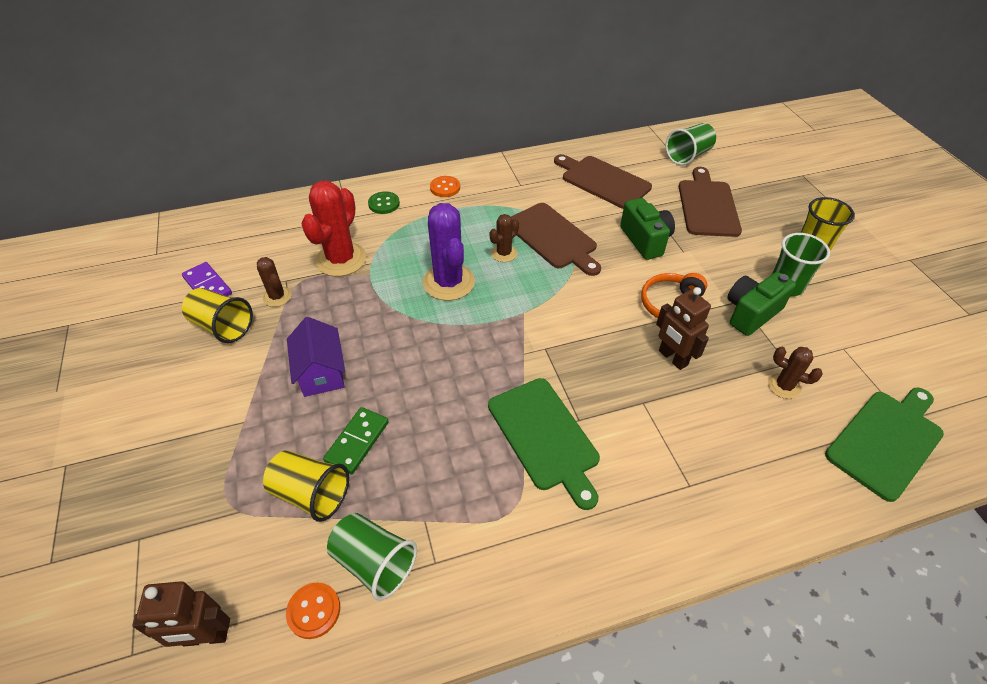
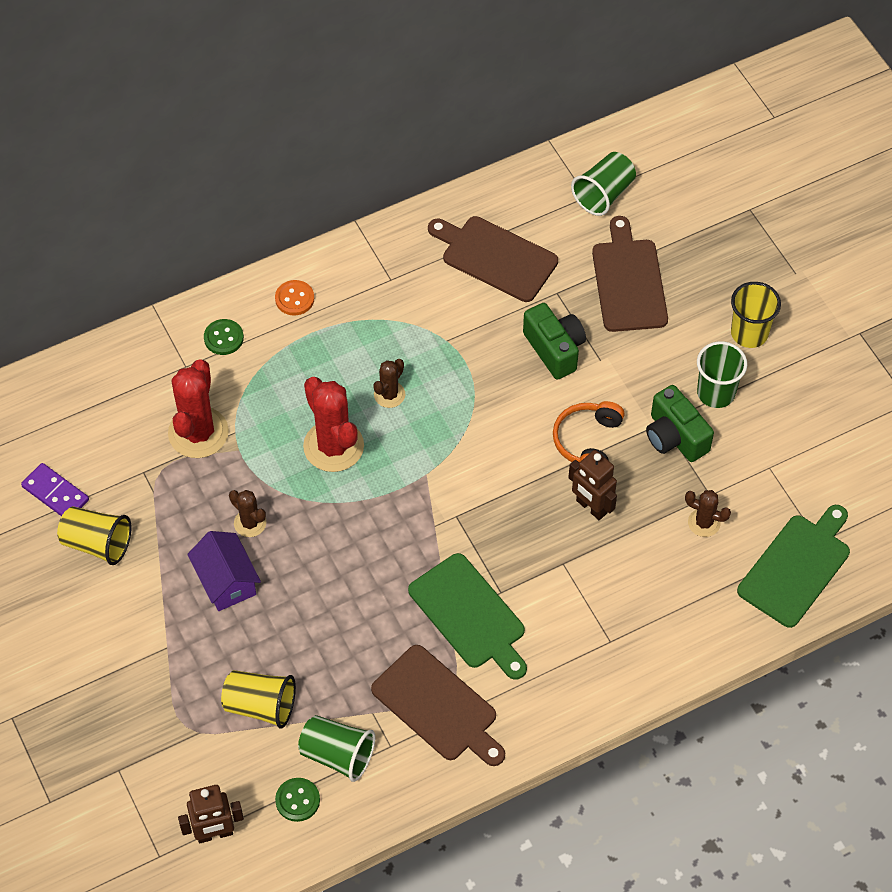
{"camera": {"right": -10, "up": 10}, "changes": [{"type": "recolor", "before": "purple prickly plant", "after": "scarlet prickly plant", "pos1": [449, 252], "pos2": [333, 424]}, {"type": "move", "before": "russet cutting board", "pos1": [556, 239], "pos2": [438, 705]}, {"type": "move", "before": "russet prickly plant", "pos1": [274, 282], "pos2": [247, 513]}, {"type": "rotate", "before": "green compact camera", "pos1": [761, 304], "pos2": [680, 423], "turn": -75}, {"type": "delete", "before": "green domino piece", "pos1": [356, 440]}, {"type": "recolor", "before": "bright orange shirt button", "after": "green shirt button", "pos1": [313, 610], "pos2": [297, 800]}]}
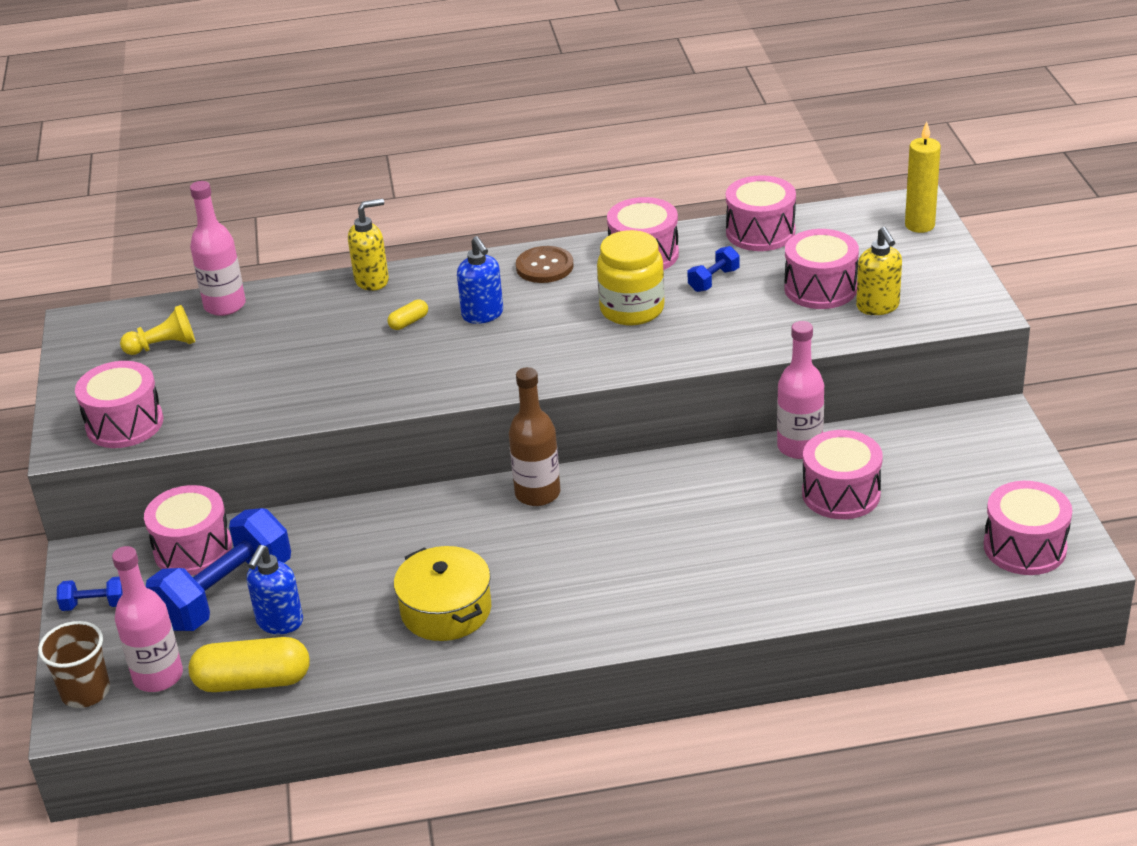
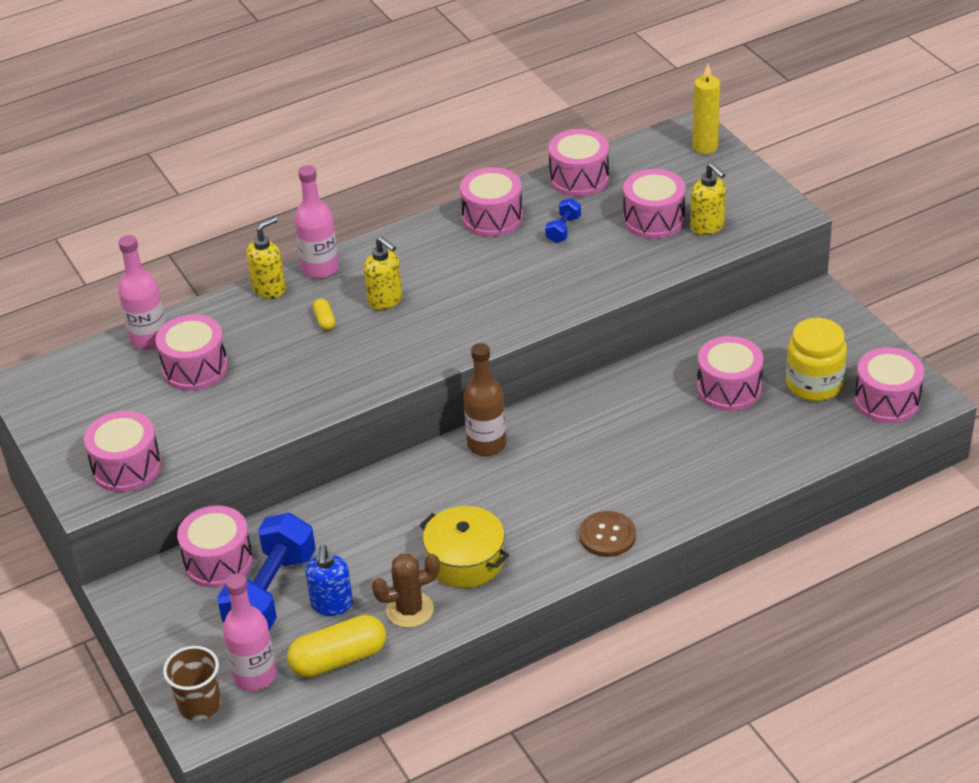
{"camera": {"right": -20, "up": 5}, "changes": [{"type": "move", "before": "bright yellow jar", "pos1": [631, 277], "pos2": [816, 359]}, {"type": "recolor", "before": "royal blue soap pump", "after": "bright yellow soap pump", "pos1": [480, 280], "pos2": [383, 273]}, {"type": "move", "before": "russet shirt button", "pos1": [544, 264], "pos2": [607, 534]}, {"type": "rotate", "before": "bright yellow pill shape", "pos1": [407, 314], "pos2": [324, 315], "turn": -45}, {"type": "delete", "before": "bright yellow chess pawn", "pos1": [157, 330]}, {"type": "move", "before": "rosy drink bottle", "pos1": [800, 390], "pos2": [316, 222]}, {"type": "delete", "before": "royal blue hand weight", "pos1": [90, 594]}, {"type": "insert", "after": "rosy toy drum", "pos2": [192, 352]}, {"type": "insert", "after": "russet prickly plant", "pos2": [406, 591]}]}
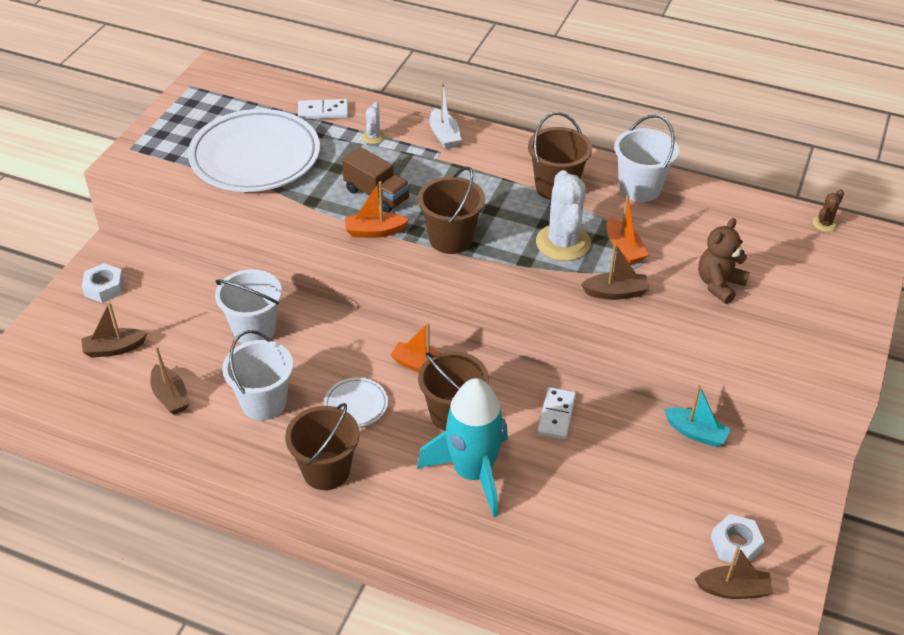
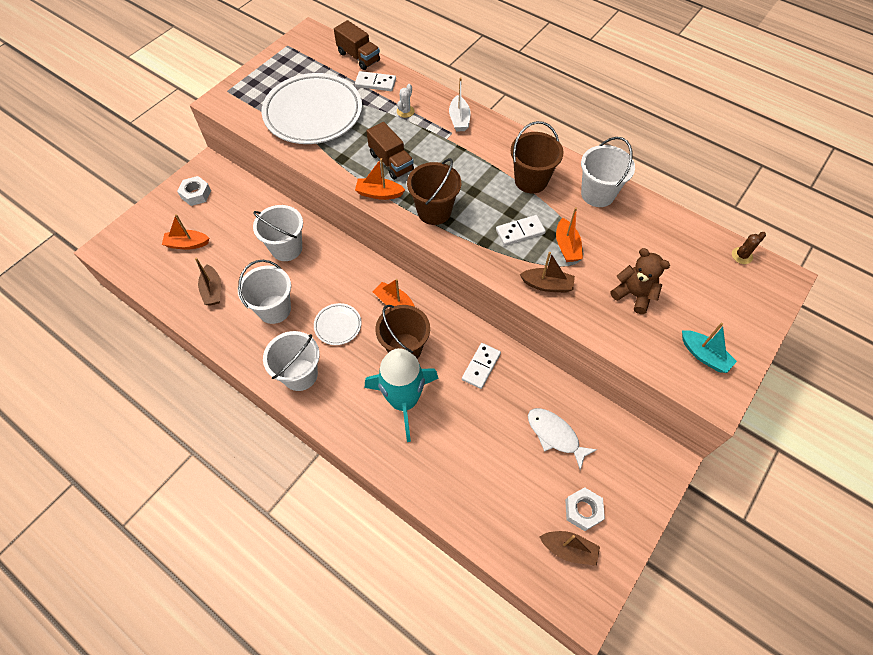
{"camera": {"right": 15, "up": 15}, "changes": [{"type": "replace", "before": "white prickly plant", "after": "white domino piece", "pos1": [563, 215], "pos2": [521, 230]}, {"type": "rotate", "before": "russet teddy bear", "pos1": [723, 261], "pos2": [640, 281], "turn": 75}, {"type": "recolor", "before": "russet sailboat", "after": "bright orange sailboat", "pos1": [114, 330], "pos2": [185, 232]}, {"type": "move", "before": "aqua sailboat", "pos1": [697, 416], "pos2": [709, 348]}, {"type": "recolor", "before": "russet sand bucket", "after": "white sand bucket", "pos1": [322, 446], "pos2": [291, 361]}, {"type": "insert", "after": "russet lorry", "pos2": [357, 45]}, {"type": "insert", "after": "white toy fish", "pos2": [562, 439]}]}
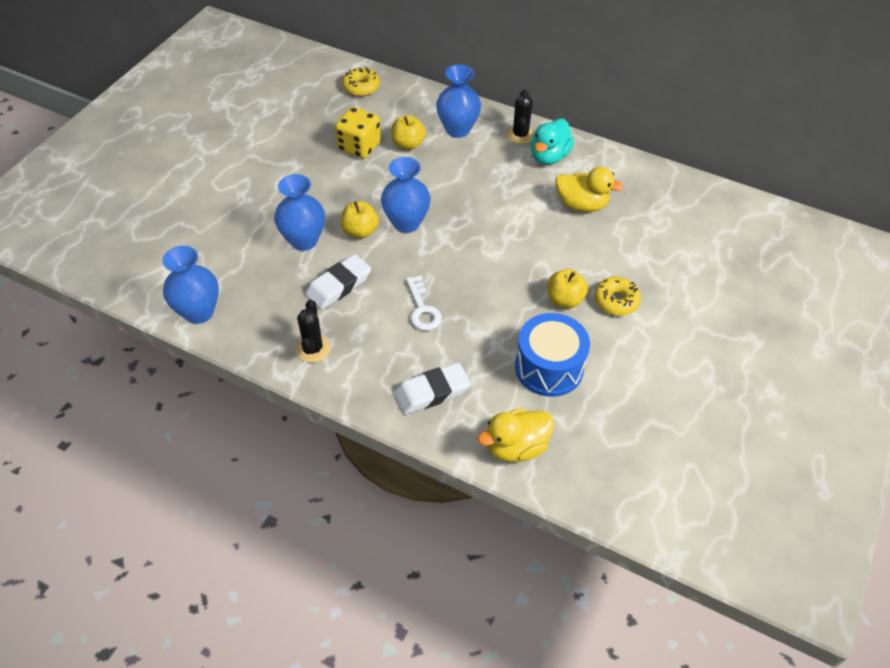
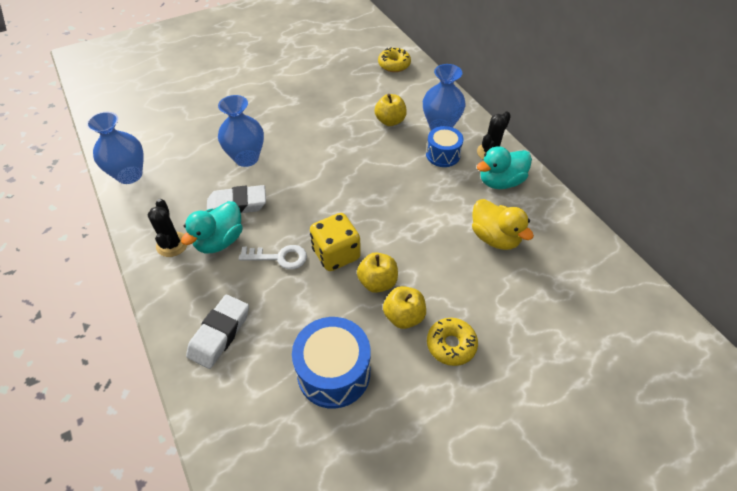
{"camera": {"right": 35, "up": 0}, "changes": [{"type": "move", "before": "bright yellow die", "pos1": [358, 132], "pos2": [335, 242]}, {"type": "delete", "before": "royal blue flower vase", "pos1": [406, 195]}, {"type": "move", "before": "bright yellow apple fruit", "pos1": [360, 220], "pos2": [377, 273]}, {"type": "rotate", "before": "white door key", "pos1": [424, 303], "pos2": [273, 257], "turn": -105}, {"type": "rotate", "before": "ebony prickly plant", "pos1": [313, 331], "pos2": [168, 228], "turn": -45}, {"type": "rotate", "before": "white eraser", "pos1": [432, 388], "pos2": [217, 332], "turn": -75}, {"type": "delete", "before": "bright yellow toy duck", "pos1": [516, 435]}, {"type": "insert", "after": "royal blue toy drum", "pos2": [445, 146]}, {"type": "insert", "after": "aqua toy duck", "pos2": [212, 227]}]}
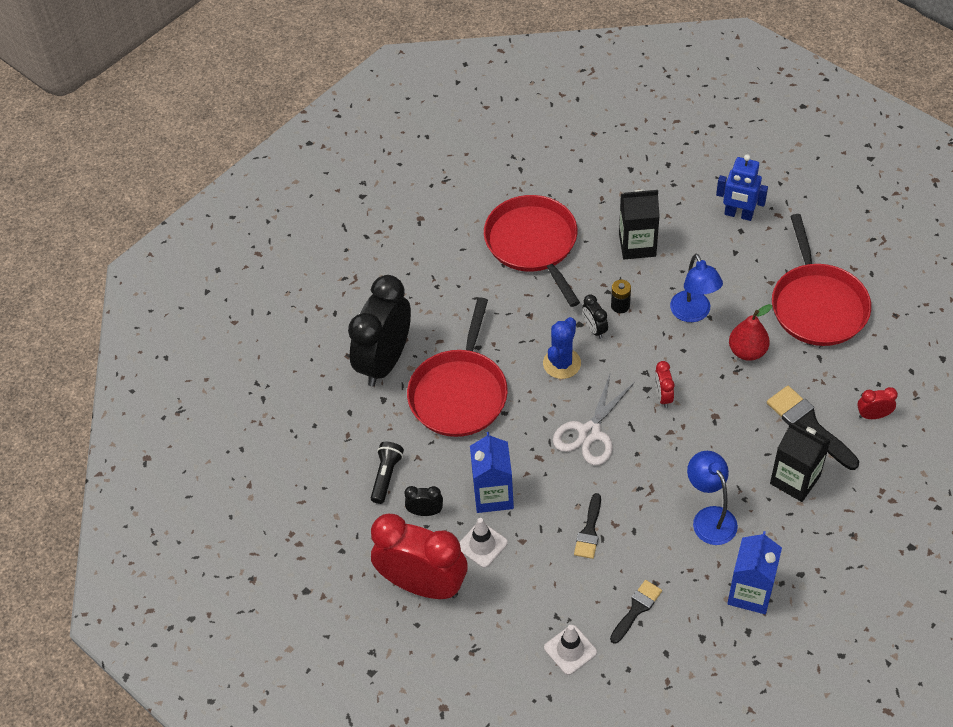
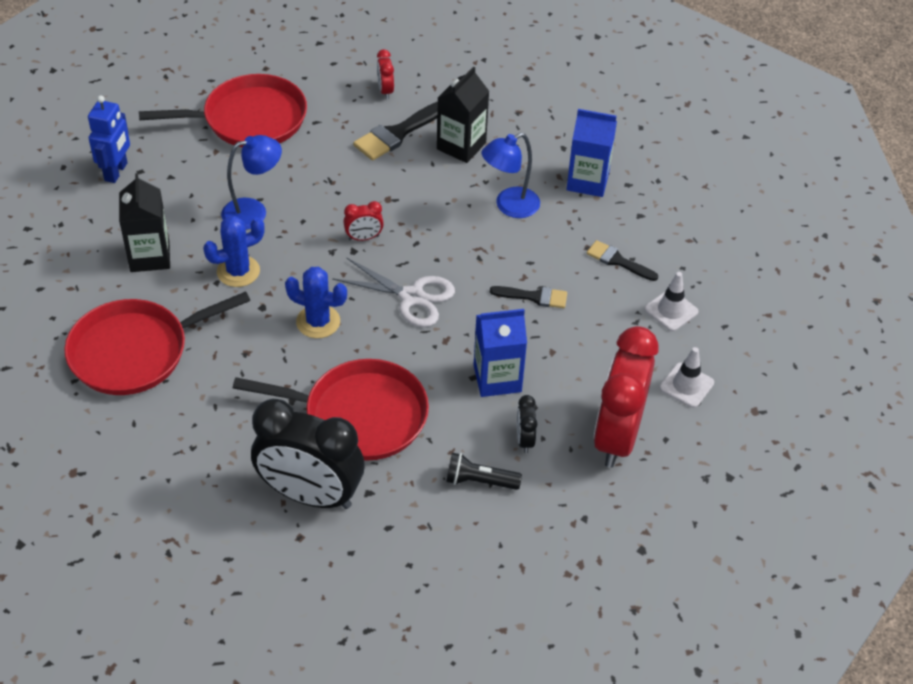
{"camera": {"right": -100, "up": -5}, "changes": [{"type": "replace", "before": "ebony power cell", "after": "royal blue prickly plant", "pos1": [621, 296], "pos2": [234, 251]}, {"type": "delete", "before": "ebony bedside clock", "pos1": [595, 317]}, {"type": "delete", "before": "scarlet pear", "pos1": [750, 332]}, {"type": "move", "before": "white traffic cone", "pos1": [483, 543], "pos2": [687, 377]}]}
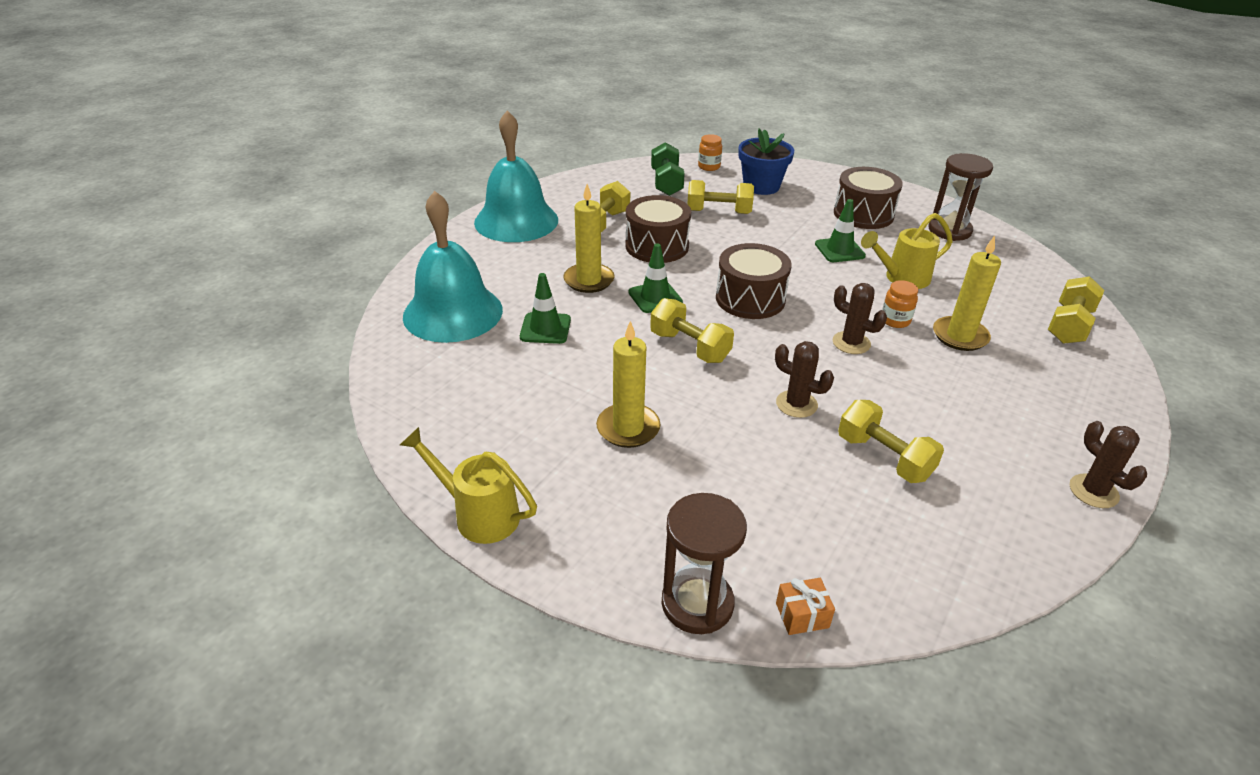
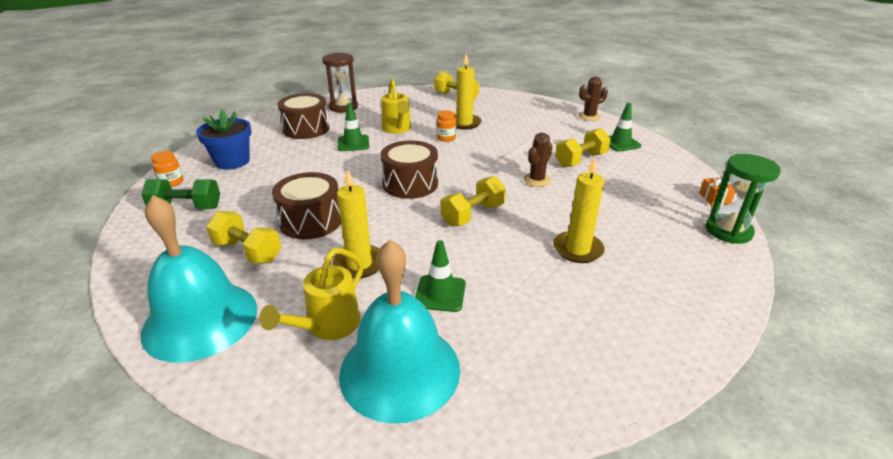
{"camera": {"right": -85, "up": -5}, "changes": [{"type": "delete", "before": "bright yellow hand weight", "pos1": [720, 197]}, {"type": "move", "before": "green traffic cone", "pos1": [655, 278], "pos2": [625, 127]}, {"type": "delete", "before": "russet prickly plant", "pos1": [860, 318]}, {"type": "move", "before": "bright yellow sprinkling can", "pos1": [468, 485], "pos2": [311, 294]}, {"type": "recolor", "before": "russet sand timer", "after": "green sand timer", "pos1": [704, 563], "pos2": [743, 199]}]}
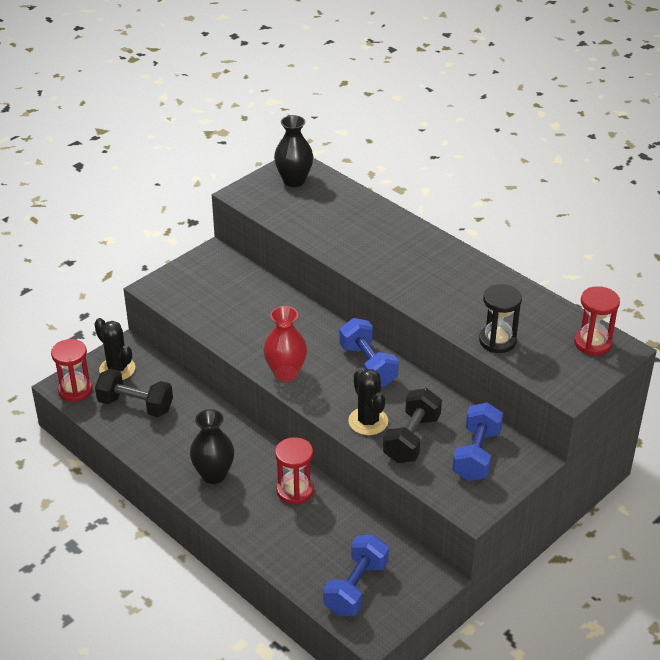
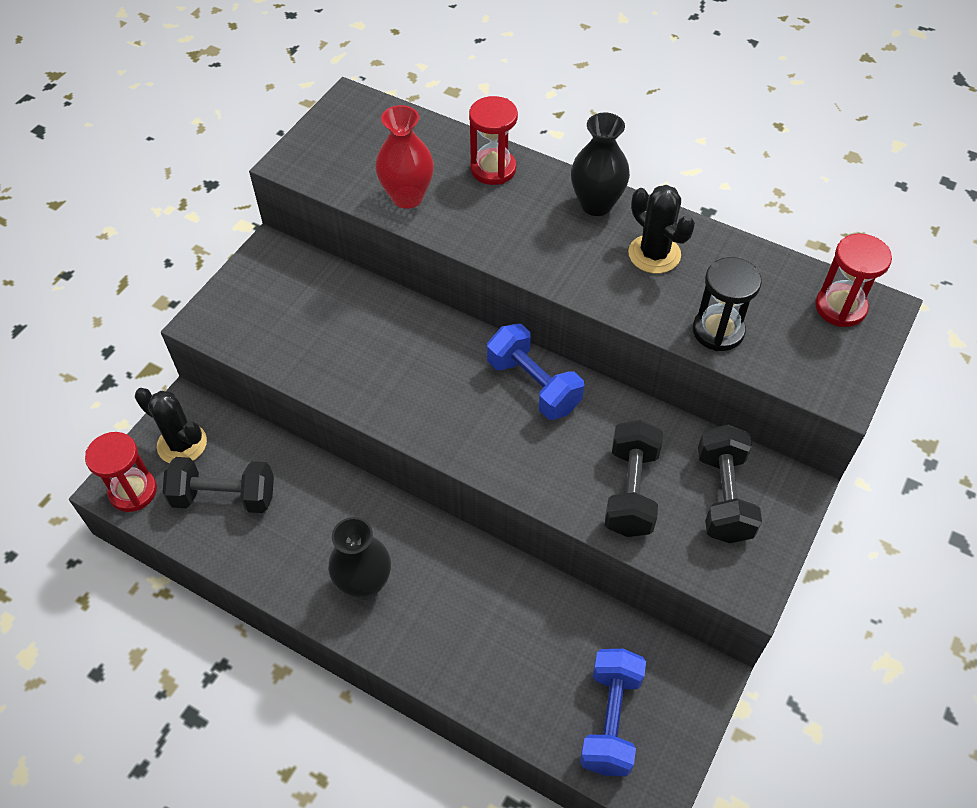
{"camera": {"right": -15, "up": 15}, "changes": [{"type": "move", "before": "ebony flower vase", "pos1": [293, 151], "pos2": [600, 164]}, {"type": "move", "before": "scarlet flower vase", "pos1": [285, 344], "pos2": [404, 157]}, {"type": "move", "before": "ebony prickly plant", "pos1": [368, 402], "pos2": [661, 229]}, {"type": "recolor", "before": "royal blue hand weight", "after": "ebony hand weight", "pos1": [477, 441], "pos2": [730, 483]}, {"type": "move", "before": "scarlet sand timer", "pos1": [294, 471], "pos2": [493, 140]}]}
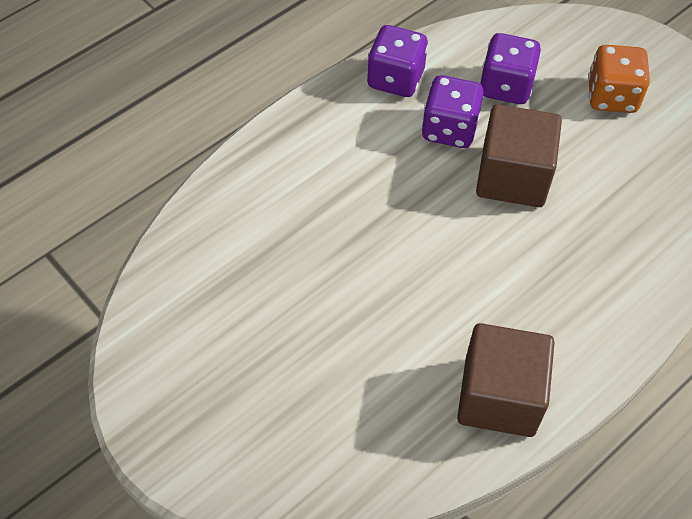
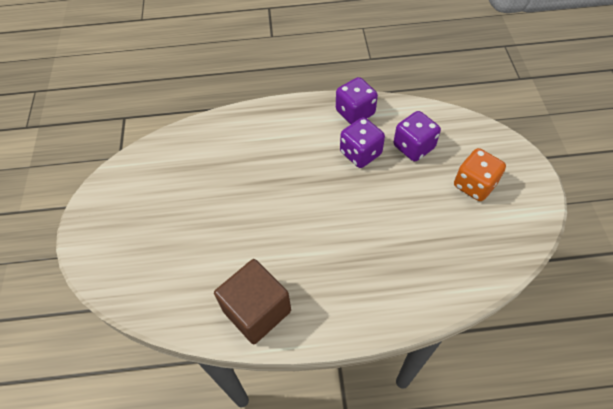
{"camera": {"right": 40, "up": 0}, "changes": [{"type": "delete", "before": "russet cube", "pos1": [519, 155]}]}
